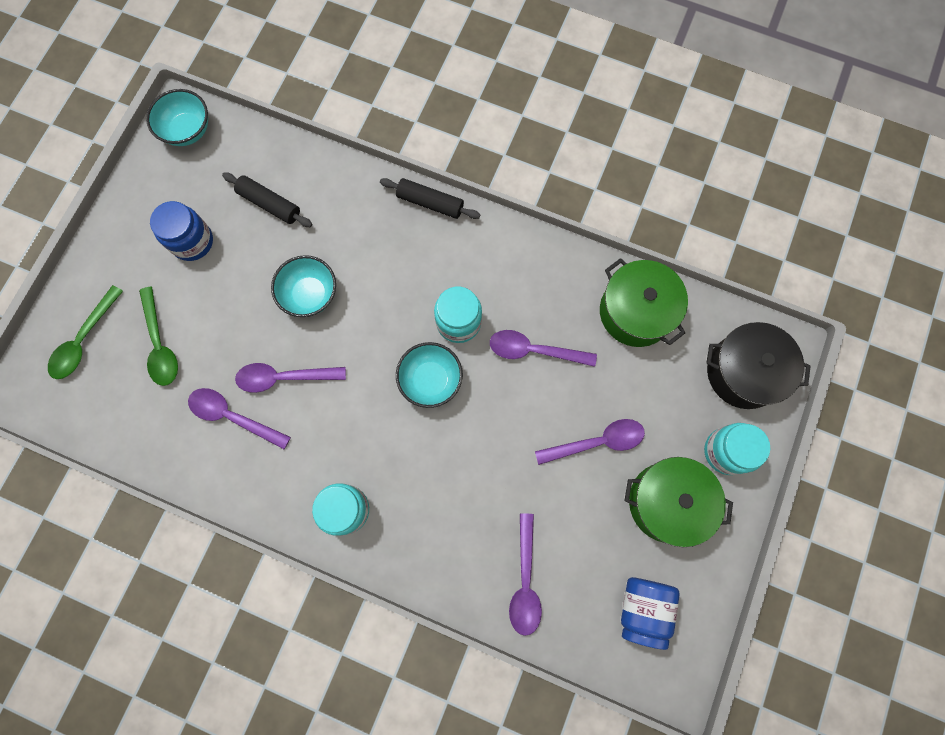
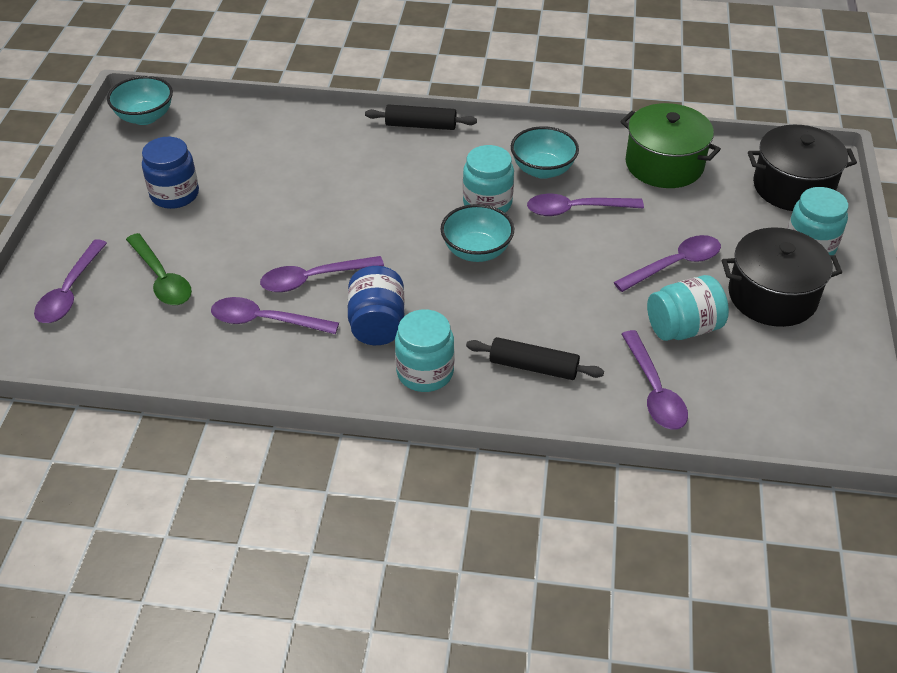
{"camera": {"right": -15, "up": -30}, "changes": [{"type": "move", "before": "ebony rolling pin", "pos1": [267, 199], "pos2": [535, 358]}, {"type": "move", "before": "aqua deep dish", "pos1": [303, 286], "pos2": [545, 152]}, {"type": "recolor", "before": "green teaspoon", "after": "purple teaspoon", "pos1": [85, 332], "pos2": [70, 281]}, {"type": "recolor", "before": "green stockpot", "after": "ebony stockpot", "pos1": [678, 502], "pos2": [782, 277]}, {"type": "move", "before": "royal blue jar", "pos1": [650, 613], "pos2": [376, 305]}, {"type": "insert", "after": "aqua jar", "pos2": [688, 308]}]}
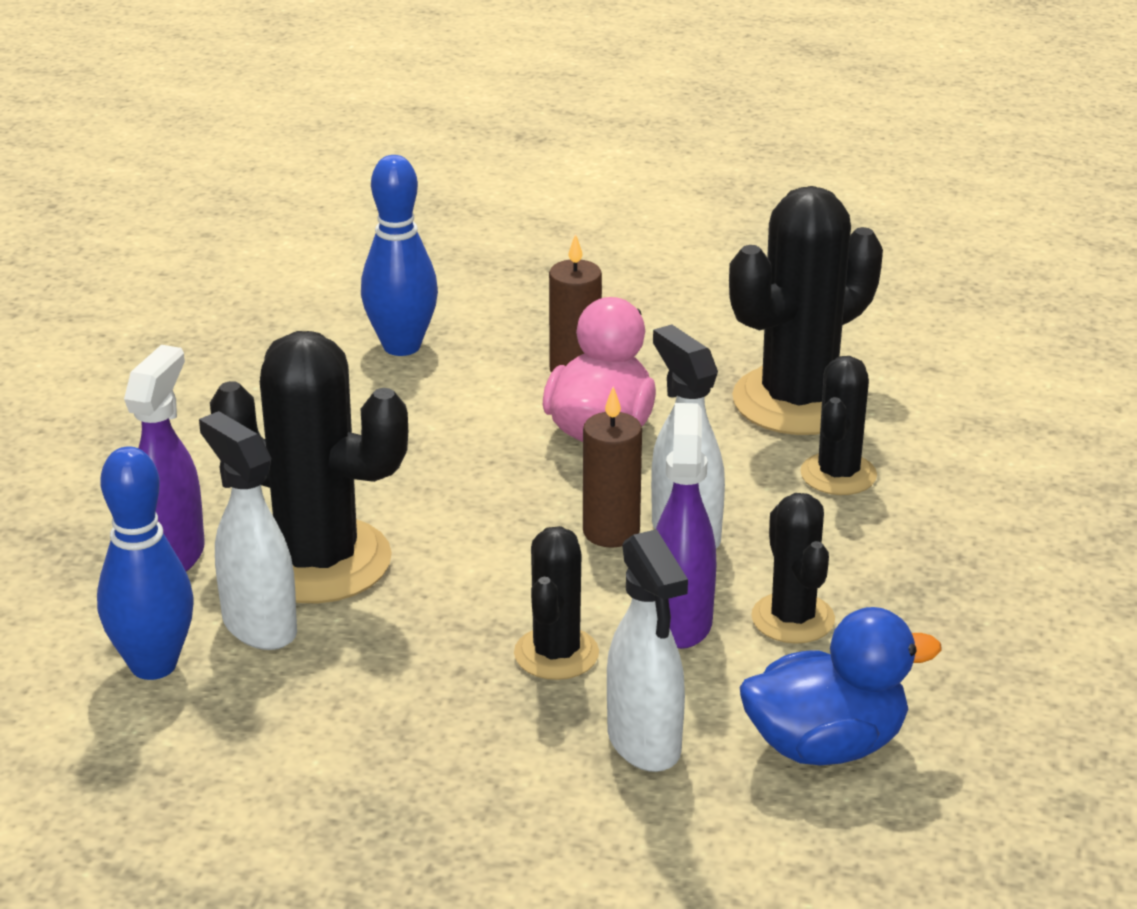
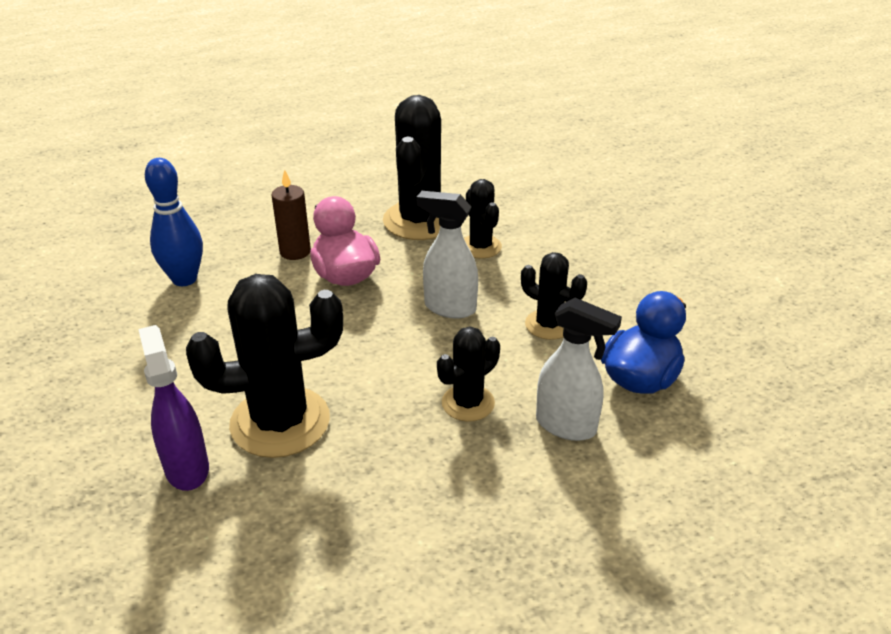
{"camera": {"right": -40, "up": 5}, "changes": [{"type": "delete", "before": "russet candle", "pos1": [612, 467]}, {"type": "delete", "before": "purple spray bottle", "pos1": [686, 526]}, {"type": "delete", "before": "white spray bottle", "pos1": [248, 530]}, {"type": "delete", "before": "royal blue skittle", "pos1": [145, 563]}, {"type": "rotate", "before": "ebony prickly plant", "pos1": [556, 603], "pos2": [468, 374], "turn": 75}]}
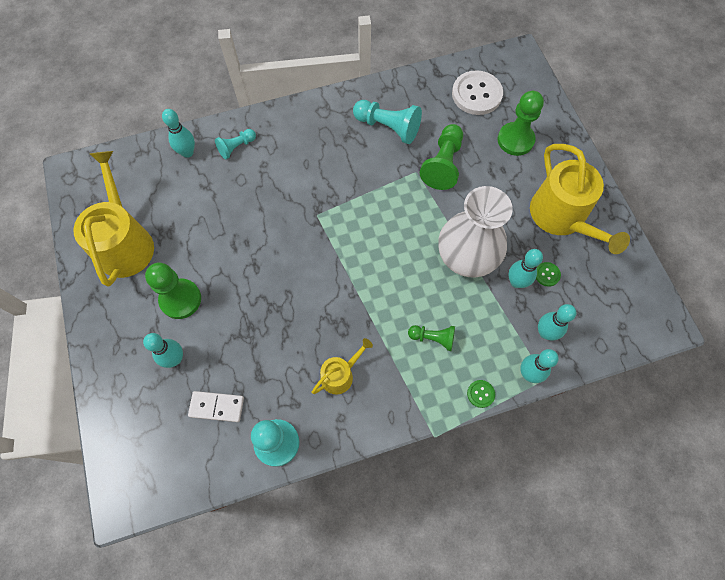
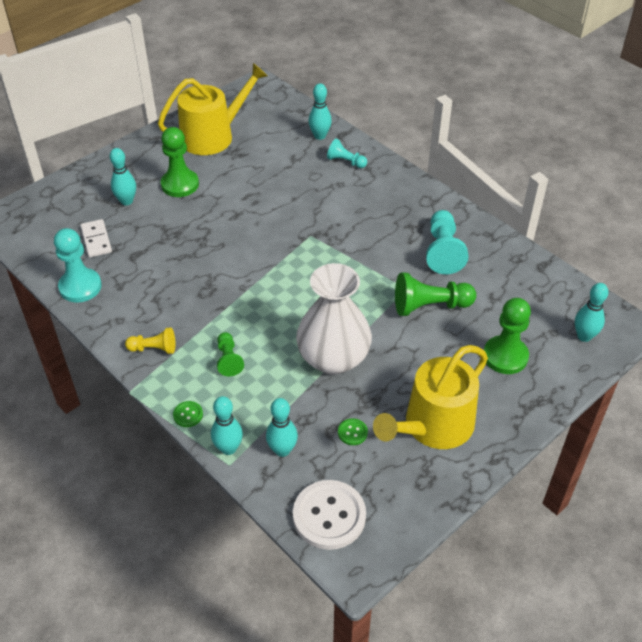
{"camera": {"right": 65, "up": -20}, "changes": [{"type": "move", "before": "white shirt button", "pos1": [477, 92], "pos2": [329, 515]}, {"type": "move", "before": "aqua skittle", "pos1": [525, 268], "pos2": [592, 312]}, {"type": "delete", "before": "bright yellow sprinkling can", "pos1": [342, 366]}, {"type": "insert", "after": "bright yellow chess pawn", "pos2": [150, 341]}]}
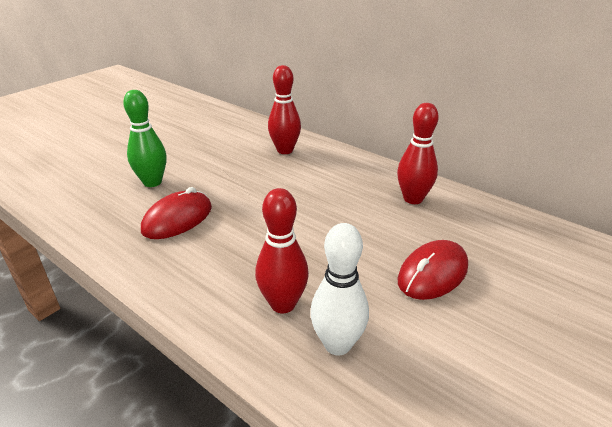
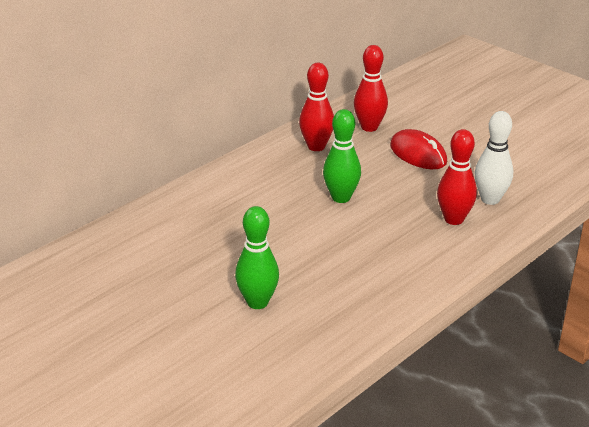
{"camera": {"right": -85, "up": 0}, "changes": [{"type": "move", "before": "scarlet skittle", "pos1": [284, 109], "pos2": [371, 88]}, {"type": "delete", "before": "scarlet mouse", "pos1": [176, 213]}, {"type": "insert", "after": "green skittle", "pos2": [342, 156]}]}
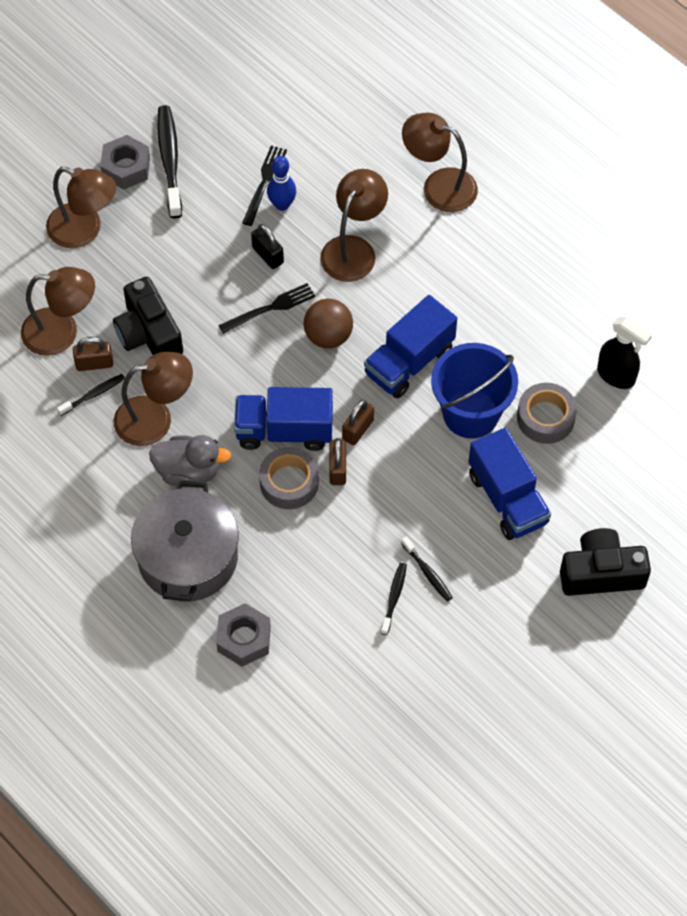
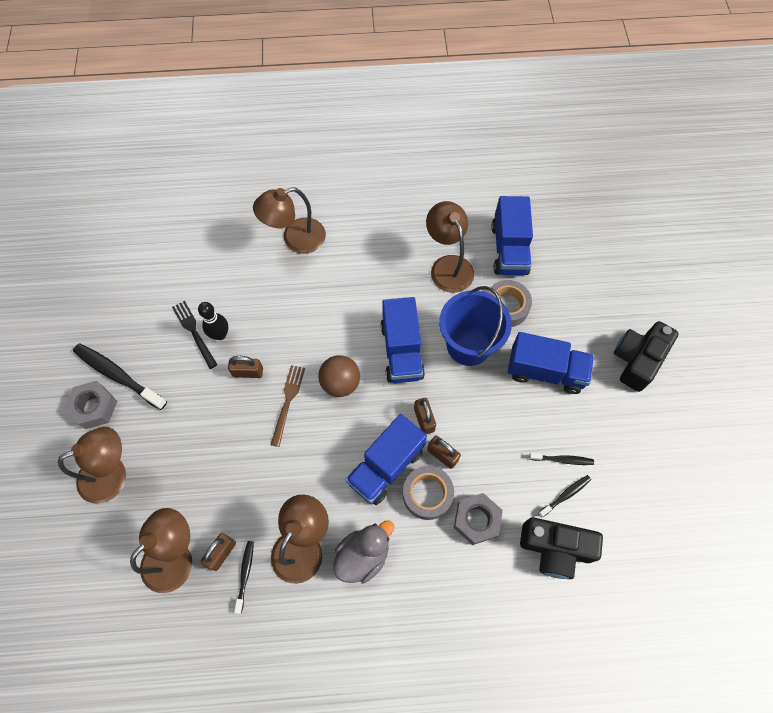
{"camera": {"right": -50, "up": 5}, "changes": [{"type": "recolor", "before": "royal blue skittle", "after": "ebony skittle", "pos1": [281, 183], "pos2": [213, 321]}, {"type": "move", "before": "russet desk lamp", "pos1": [354, 225], "pos2": [450, 247]}, {"type": "recolor", "before": "ebony small lock", "after": "russet small lock", "pos1": [267, 246], "pos2": [245, 367]}, {"type": "move", "before": "ebony compact camera", "pos1": [148, 316], "pos2": [561, 548]}, {"type": "recolor", "before": "ebony table fork", "after": "russet table fork", "pos1": [266, 308], "pos2": [288, 406]}, {"type": "replace", "before": "ebony spray bottle", "after": "royal blue lorry", "pos1": [624, 353], "pos2": [512, 235]}, {"type": "delete", "before": "grey stockpot", "pos1": [185, 541]}, {"type": "rotate", "before": "ebony dental brush", "pos1": [394, 599], "pos2": [564, 496], "turn": 90}, {"type": "move", "before": "grey hexagon nut", "pos1": [243, 635], "pos2": [478, 519]}]}
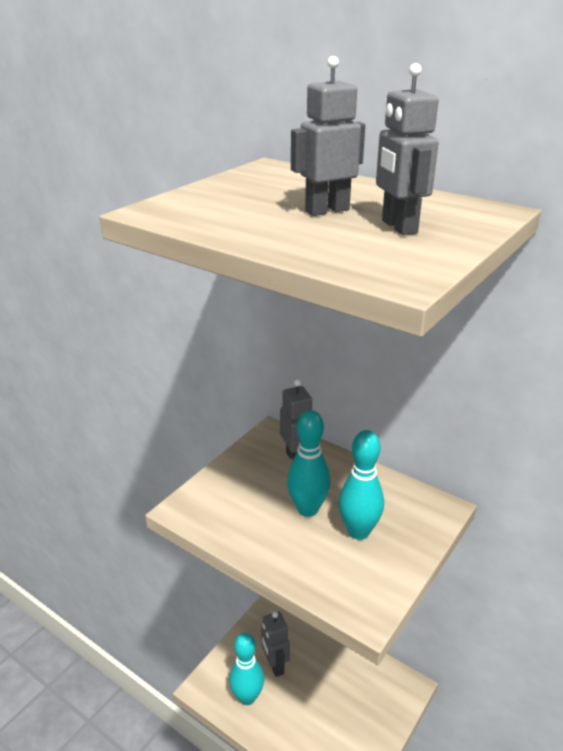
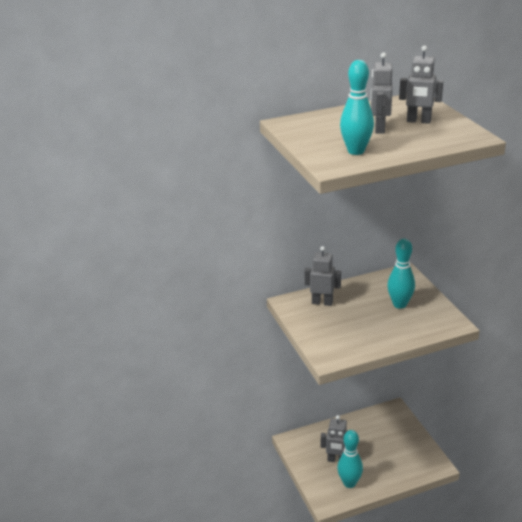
{"camera": {"right": -55, "up": 0}, "changes": [{"type": "move", "before": "aqua skittle", "pos1": [309, 463], "pos2": [357, 107]}]}
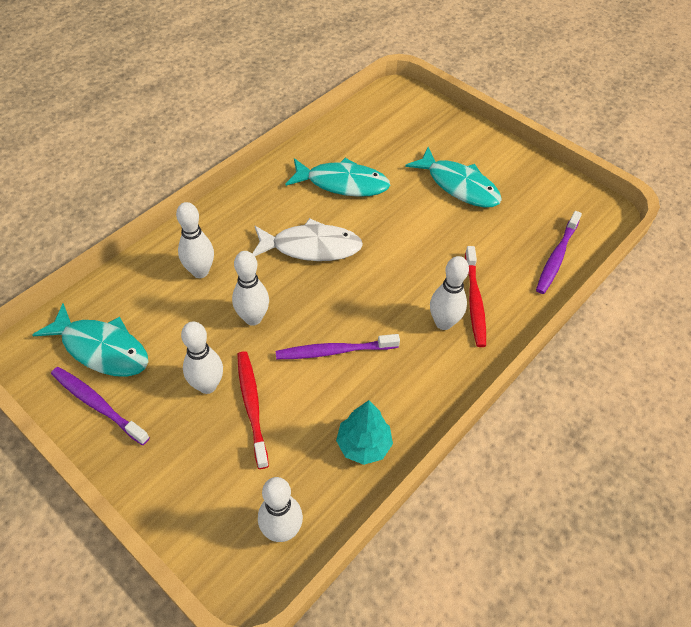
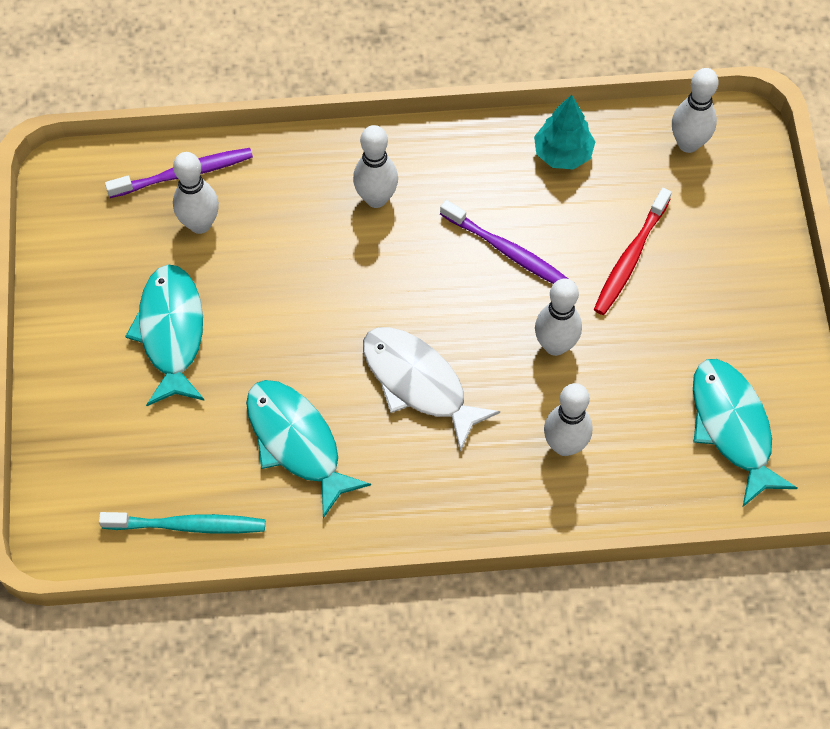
{"camera": {"right": -135, "up": 10}, "changes": [{"type": "delete", "before": "scarlet dental brush", "pos1": [475, 296]}, {"type": "move", "before": "white skittle", "pos1": [202, 357], "pos2": [196, 193]}, {"type": "delete", "before": "purple dental brush", "pos1": [100, 406]}, {"type": "insert", "after": "aqua dental brush", "pos2": [182, 523]}]}
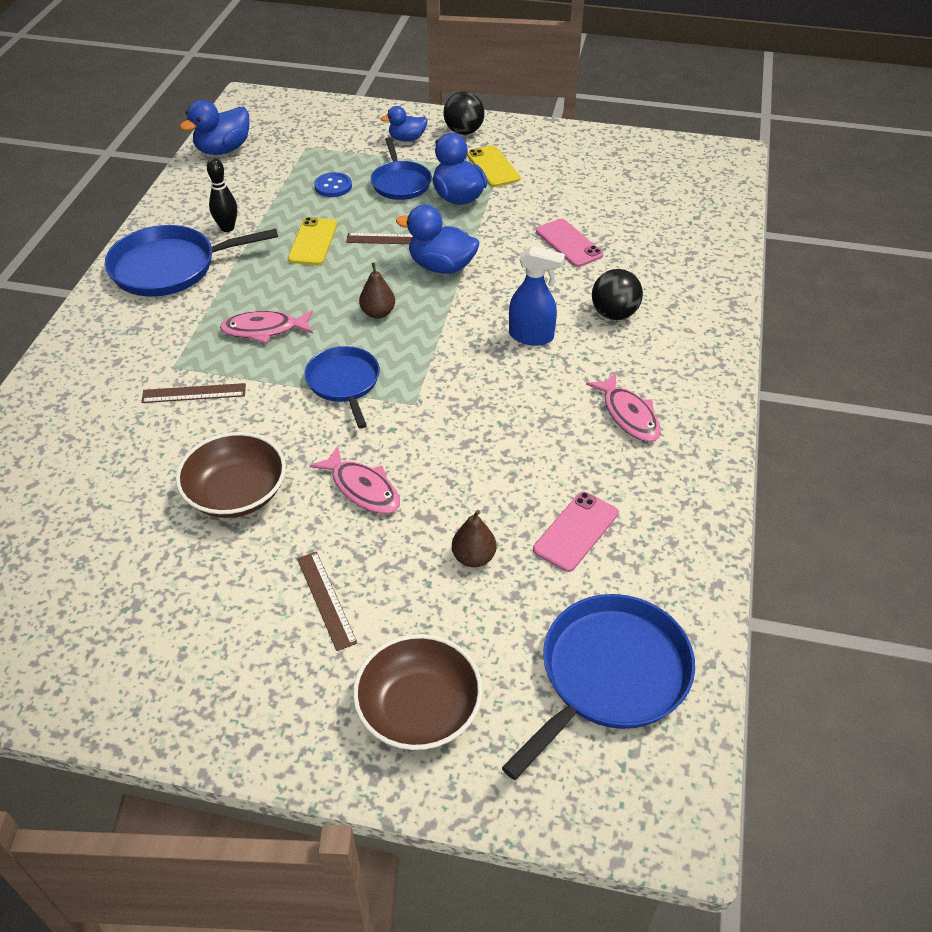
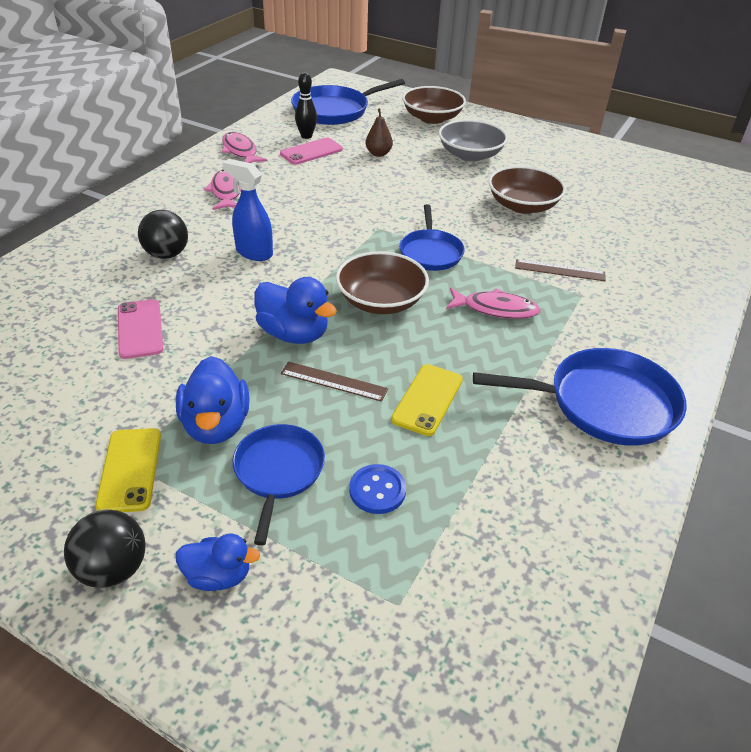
{"camera": {"right": -165, "up": -5}, "changes": [{"type": "delete", "before": "royal blue toy duck", "pos1": [214, 127]}, {"type": "move", "before": "ebony skittle", "pos1": [222, 195], "pos2": [306, 105]}, {"type": "replace", "before": "russet pear", "after": "russet deep dish", "pos1": [377, 290], "pos2": [382, 282]}, {"type": "move", "before": "rosy toy fish", "pos1": [355, 480], "pos2": [244, 147]}, {"type": "replace", "before": "russet ruler", "after": "grey deep dish", "pos1": [327, 601], "pos2": [473, 140]}]}
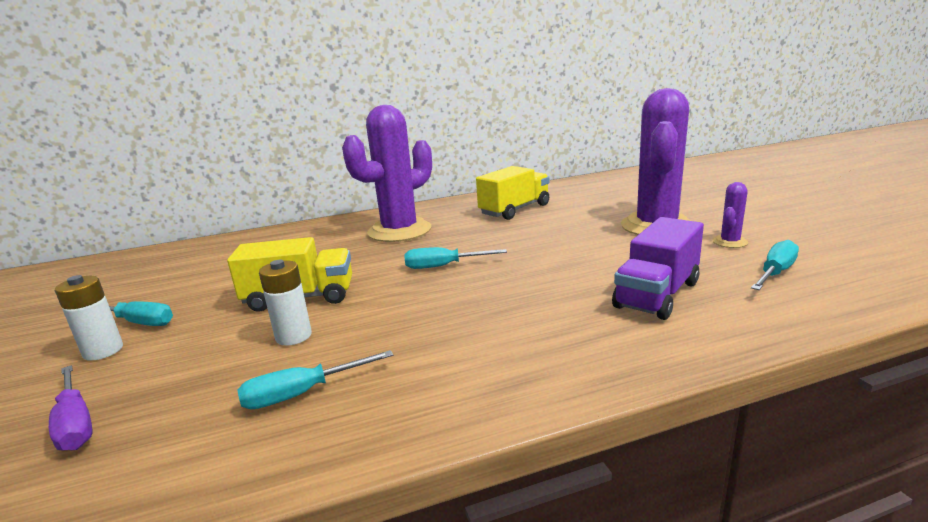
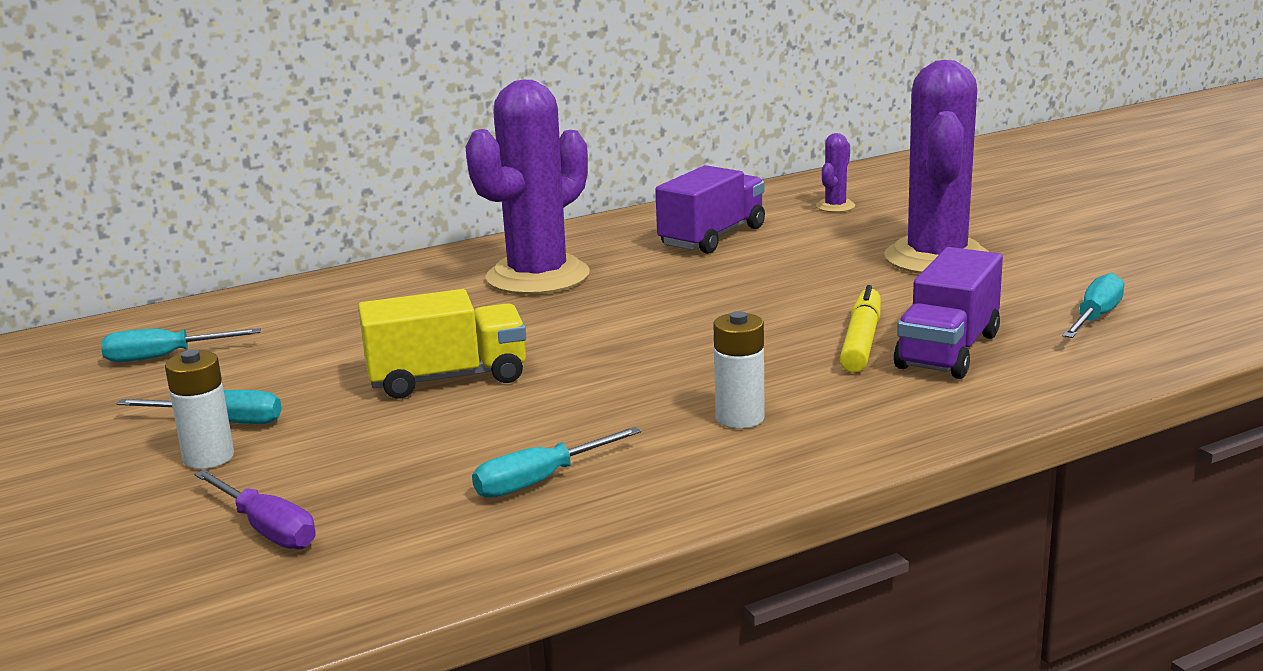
{"camera": {"right": -10, "up": 0}, "changes": [{"type": "recolor", "before": "bright yellow lorry", "after": "purple lorry", "pos1": [512, 193], "pos2": [710, 209]}, {"type": "move", "before": "purple prickly plant", "pos1": [730, 215], "pos2": [835, 172]}, {"type": "move", "before": "aqua flat screwdriver", "pos1": [456, 258], "pos2": [181, 345]}, {"type": "move", "before": "white power cell", "pos1": [285, 303], "pos2": [739, 370]}, {"type": "insert", "after": "bright yellow marker pen", "pos2": [860, 329]}]}
